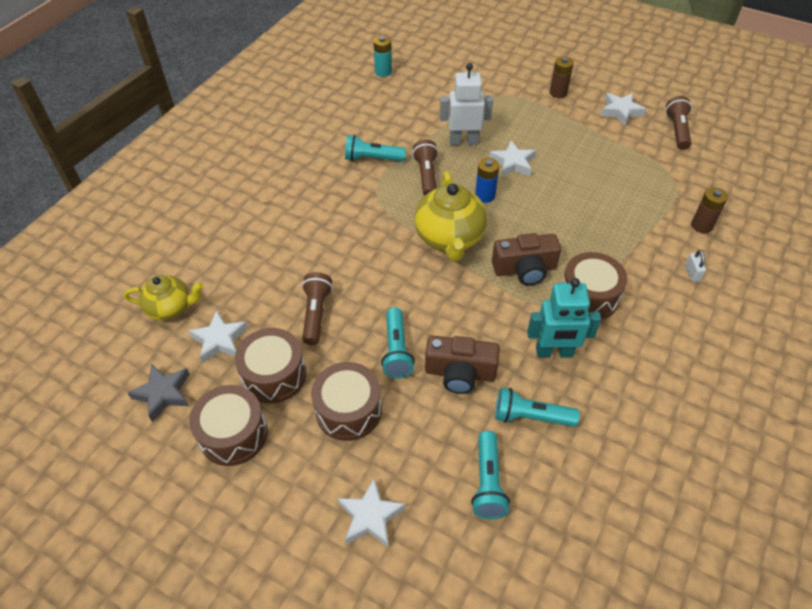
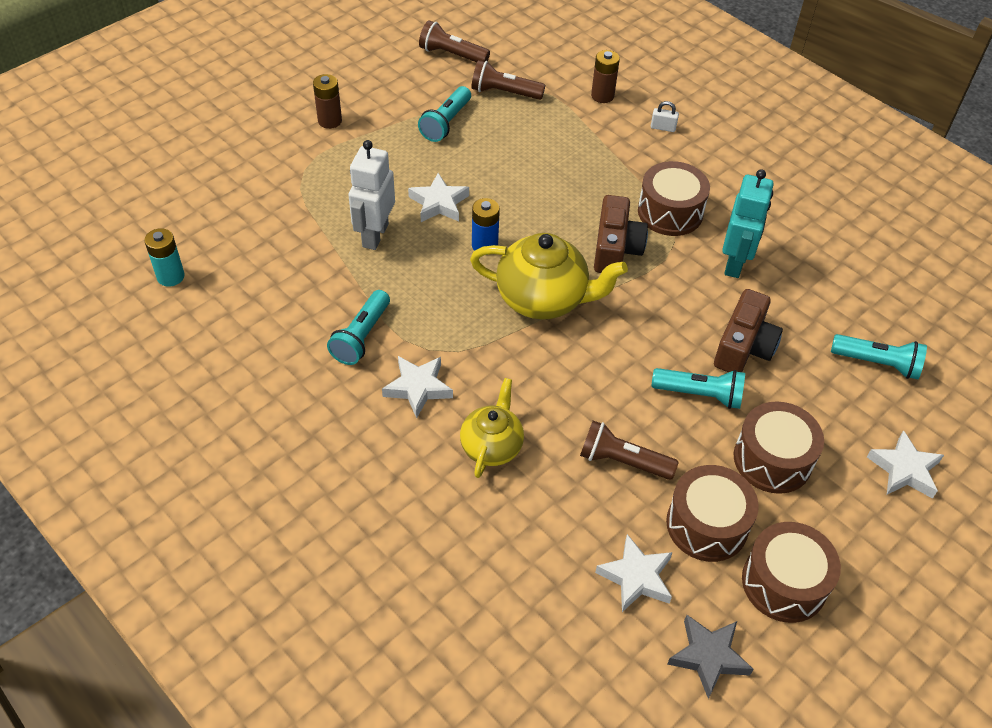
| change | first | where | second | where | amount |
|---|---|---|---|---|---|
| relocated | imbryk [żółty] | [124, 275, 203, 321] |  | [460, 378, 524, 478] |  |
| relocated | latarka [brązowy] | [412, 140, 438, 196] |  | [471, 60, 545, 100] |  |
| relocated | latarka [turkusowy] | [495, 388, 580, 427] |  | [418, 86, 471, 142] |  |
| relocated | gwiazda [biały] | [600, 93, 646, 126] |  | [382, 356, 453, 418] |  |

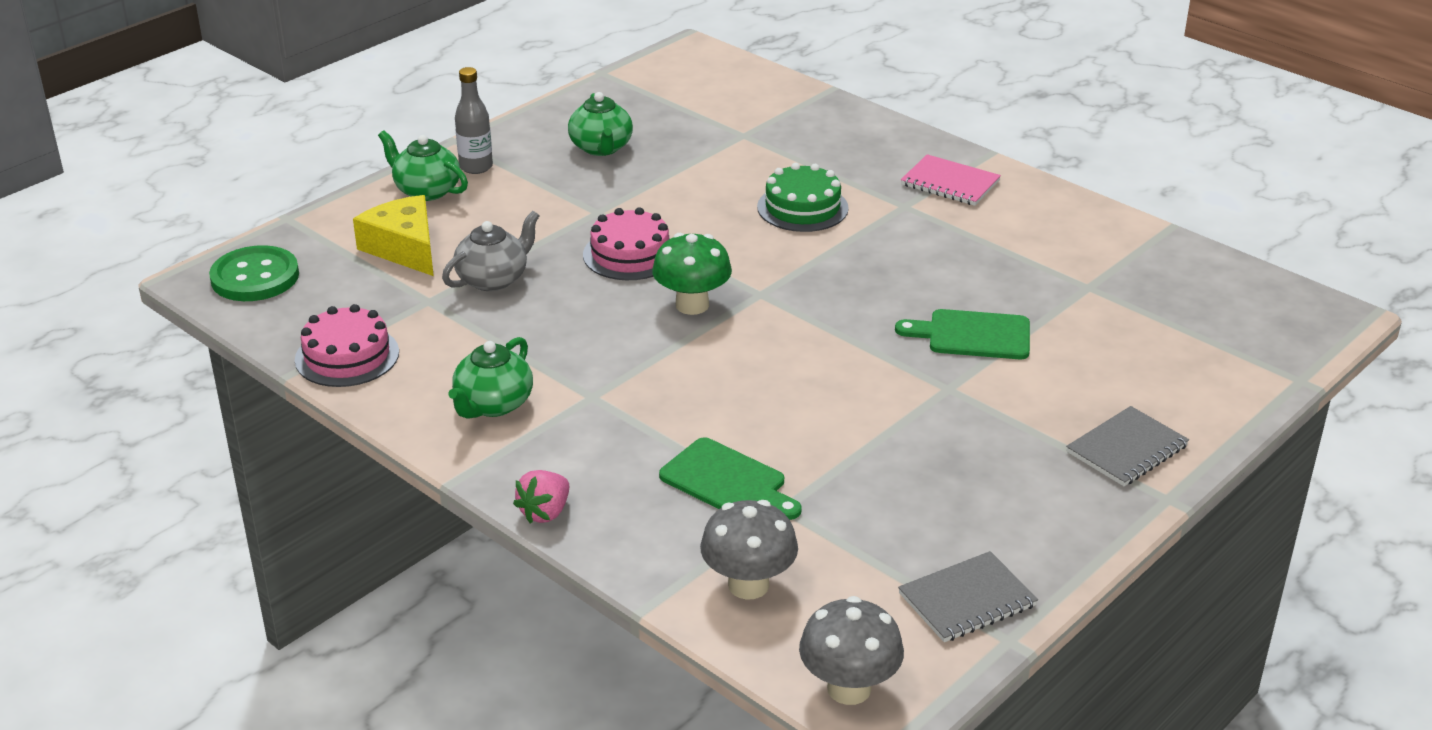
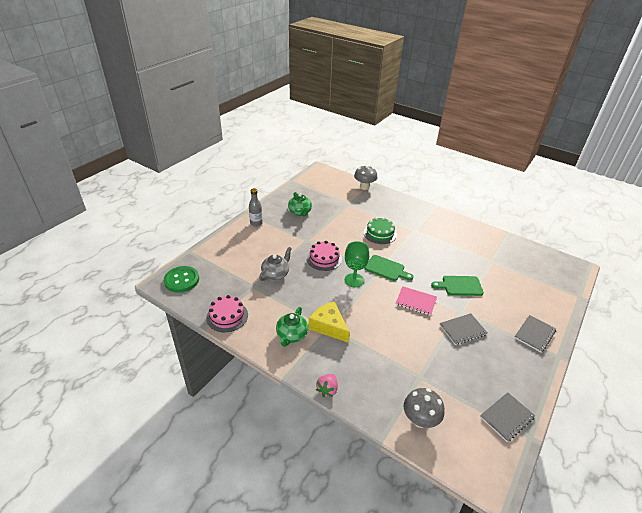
| change | first | where | second | where | amount |
|---|---|---|---|---|---|
| missing | imbryk [zielony] | [378, 130, 468, 201] |  |  |  |
| appeared |  |  | zeszyt [szary] | [440, 313, 487, 345] |  |
| relocated | ser [żółty] | [353, 195, 434, 276] |  | [308, 301, 350, 343] |  |
| relocated | deska do krojenia [zielony] | [659, 437, 802, 520] |  | [364, 255, 414, 281] |  |
| relocated | grzyb [szary] | [799, 596, 904, 705] |  | [354, 165, 378, 190] |  |
| relocated | zeszyt [różowy] | [901, 154, 1001, 206] |  | [396, 286, 437, 316] |  |
| exchanged | grzyb [zielony] | [652, 233, 732, 315] | kielich [zielony] | [345, 241, 369, 287] |  |

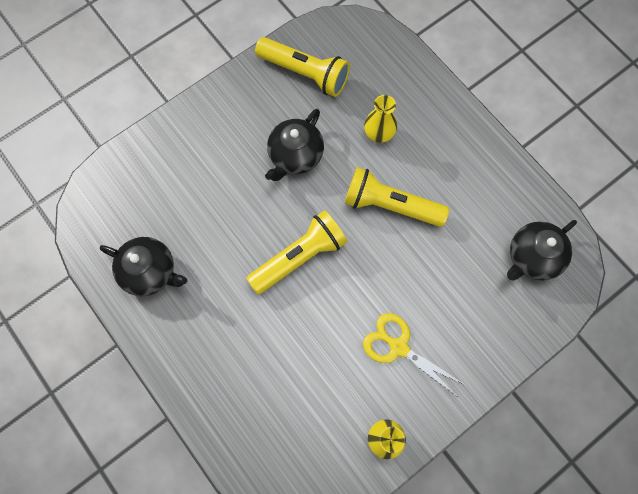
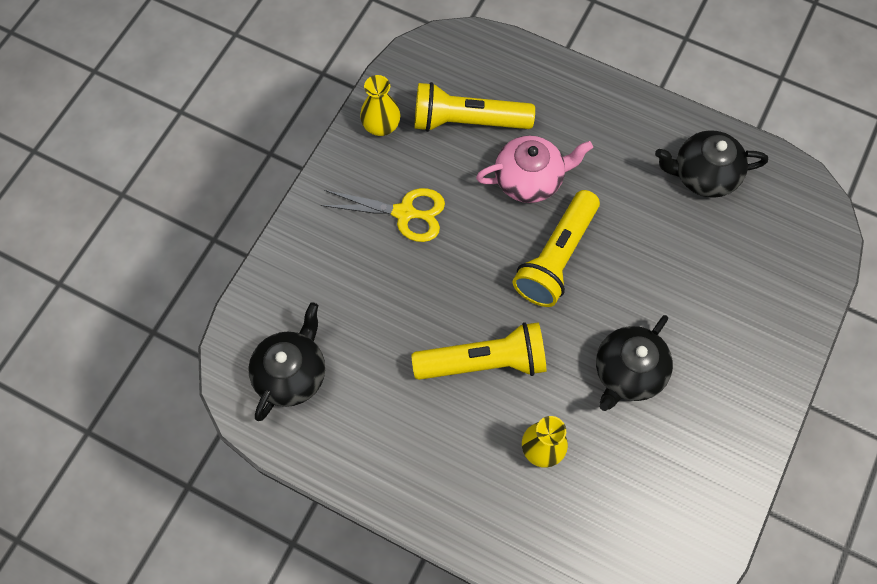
| change | first | where | second | where | amount |
|---|---|---|---|---|---|
| appeared |  |  | imbryk [różowy] | [476, 136, 593, 203] |  |
| relocated | latarka [żółty] | [255, 37, 350, 97] |  | [415, 82, 535, 132] |  |
| spun | imbryk [czarny] | [265, 109, 324, 181] |  | [596, 315, 673, 411] | 150 degrees counterclockwise |

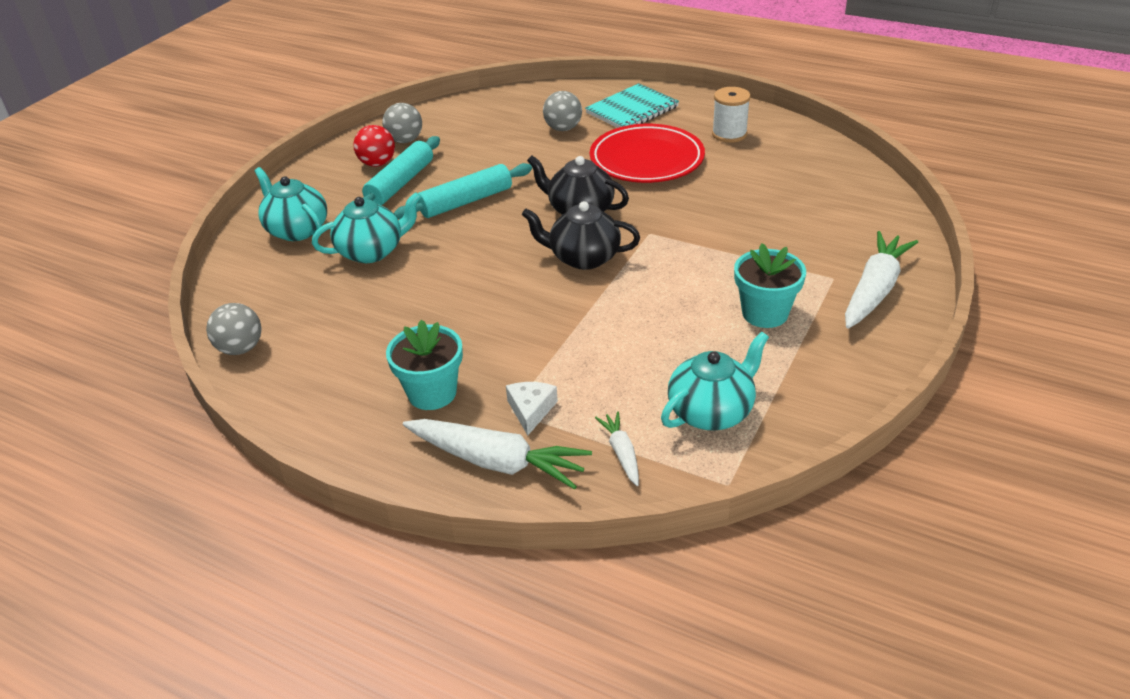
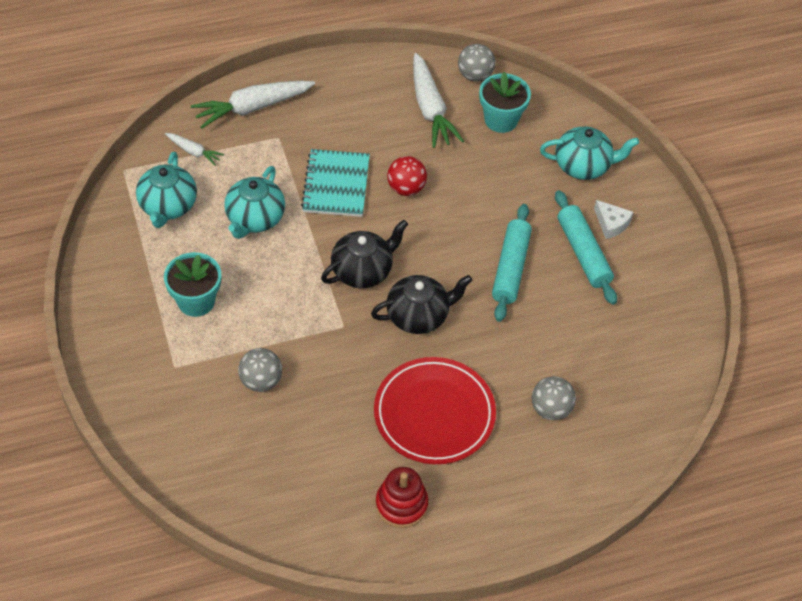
| change | first | where | second | where | amount |
|---|---|---|---|---|---|
| relocated | imbryk [turkusowy] | [312, 192, 421, 263] |  | [224, 166, 285, 239] |  |
| relocated | piłka [czerwony] | [354, 125, 395, 167] |  | [387, 156, 427, 196] |  |
| relocated | piłka [szary] | [382, 103, 422, 143] |  | [238, 348, 282, 392] |  |
| relocated | doniczka [turkusowy] | [386, 320, 463, 410] |  | [479, 72, 531, 133] |  |
| relocated | ser [biały] | [506, 382, 558, 436] |  | [594, 200, 633, 239] |  |
| relocated | zeszyt [turkusowy] | [585, 83, 679, 128] |  | [301, 149, 370, 217] |  |
| relocated | marchewka [biały] | [845, 231, 918, 328] |  | [413, 53, 464, 148] |  |
| exchanged | szpulka [biały] | [712, 87, 751, 143] | zabawka nakładanka [czerwony] | [376, 467, 428, 528] |  |

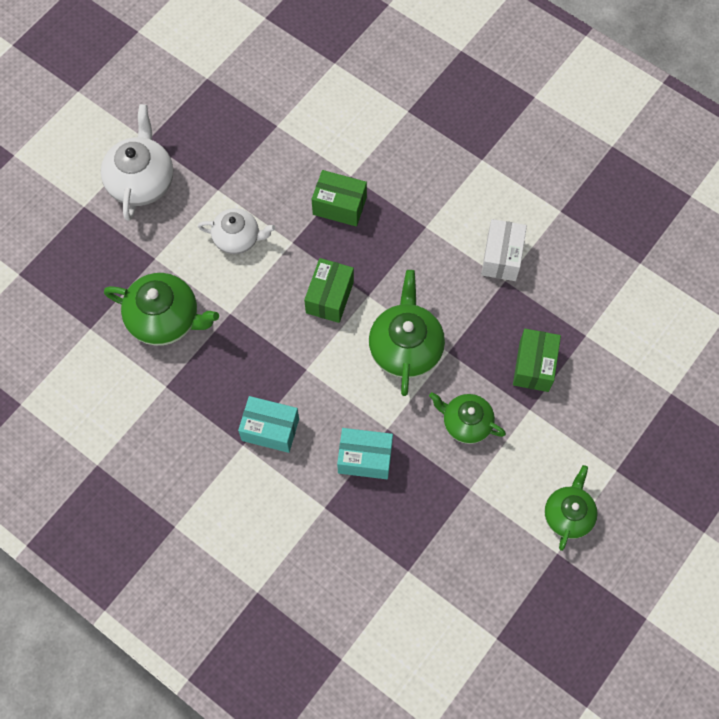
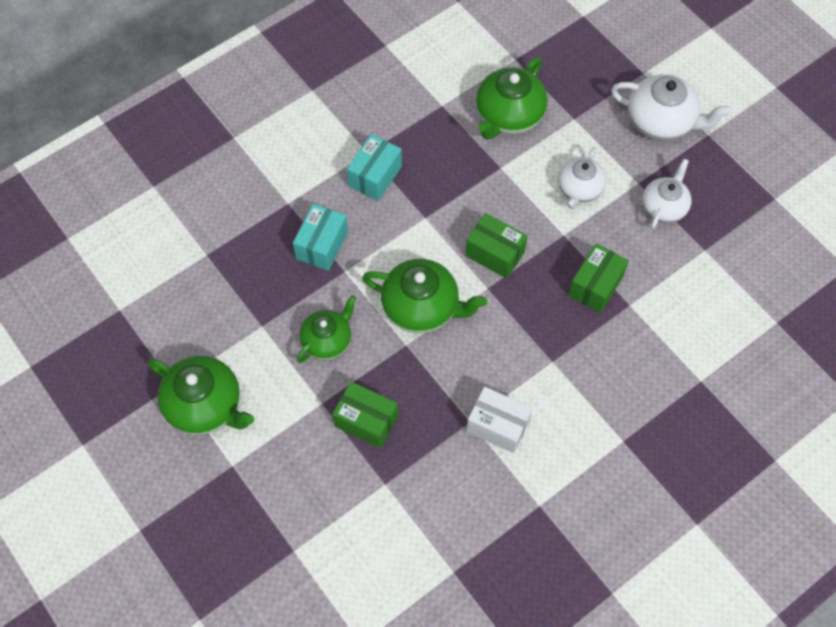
| change | first | where | second | where | amount |
|---|---|---|---|---|---|
| appeared |  |  | imbryk [biały] | [642, 159, 692, 229] |  |
| size | imbryk [zielony] | [544, 465, 598, 551] |  | [148, 356, 254, 435] | x1.52 |

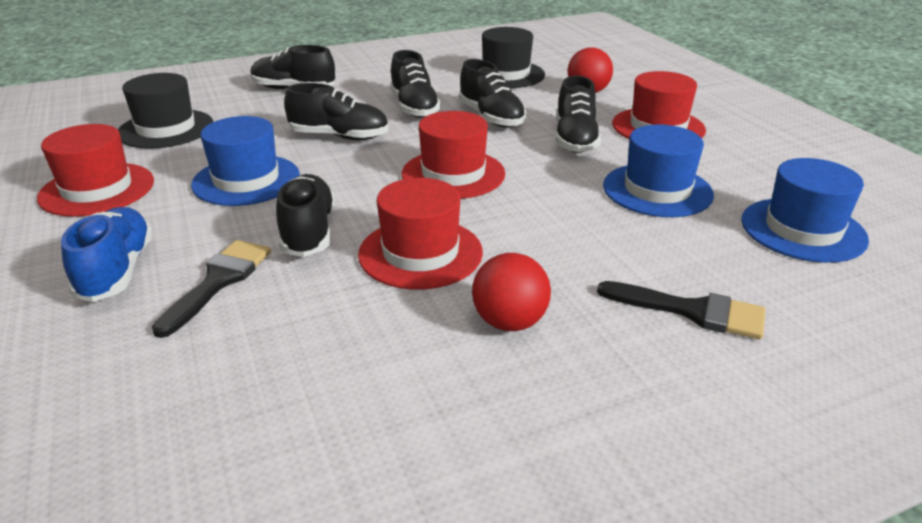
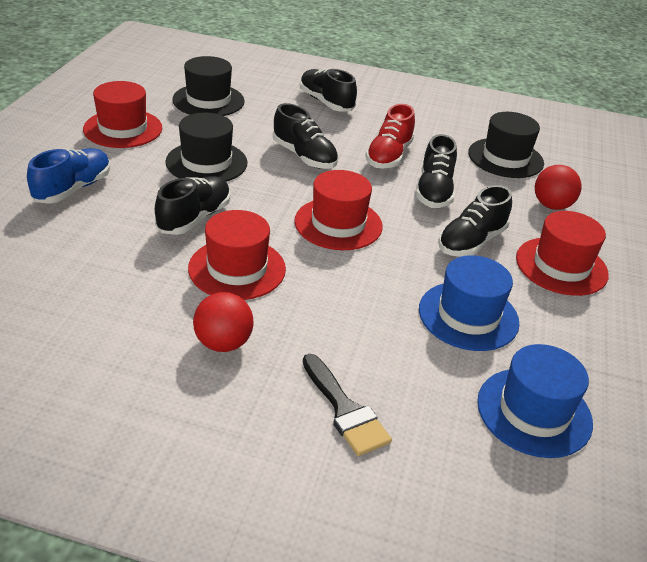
| change | first | where | second | where | amount |
|---|---|---|---|---|---|
| missing | pędzel [czarny] | [152, 240, 271, 338] |  |  |  |
| colour | kapelusz [niebieski] | [191, 116, 300, 206] | kapelusz [czarny] | [165, 113, 247, 182] |  |
| colour | but [czarny] | [390, 50, 441, 118] | but [czerwony] | [365, 104, 415, 168] |  |

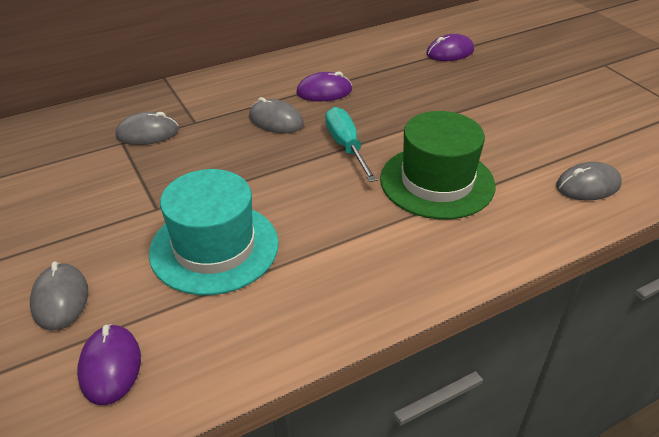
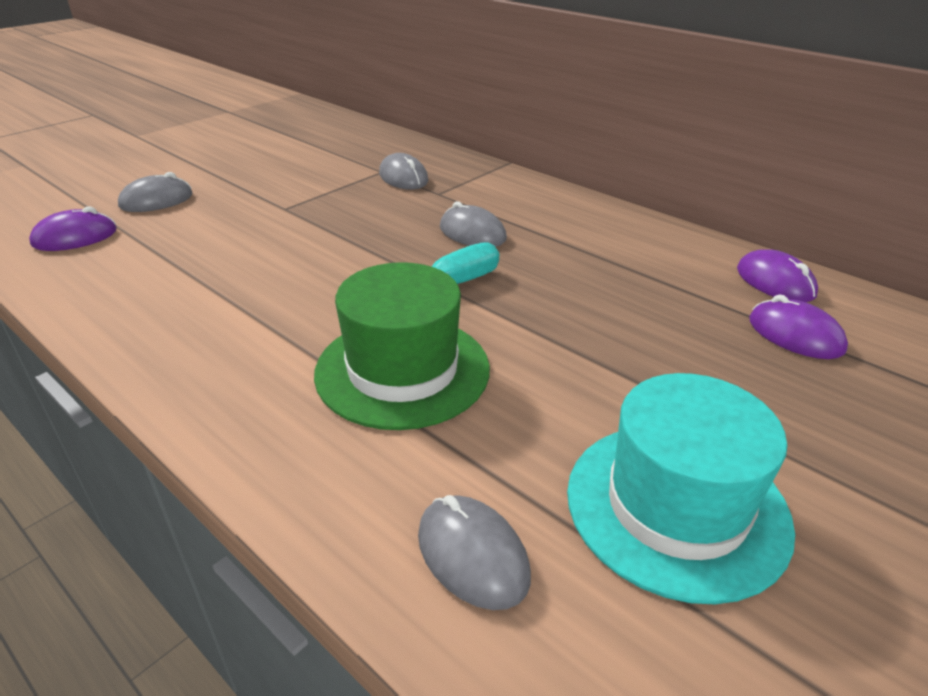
| change | first | where | second | where | amount |
|---|---|---|---|---|---|
| relocated | kapelusz [turkusowy] | [149, 169, 279, 295] |  | [567, 373, 795, 605] |  |
| relocated | myszka [fioletowy] | [296, 72, 352, 102] |  | [737, 249, 818, 302] |  |
| spun | myszka [szary] | [249, 97, 304, 133] |  | [440, 201, 507, 247] | 60 degrees counterclockwise |

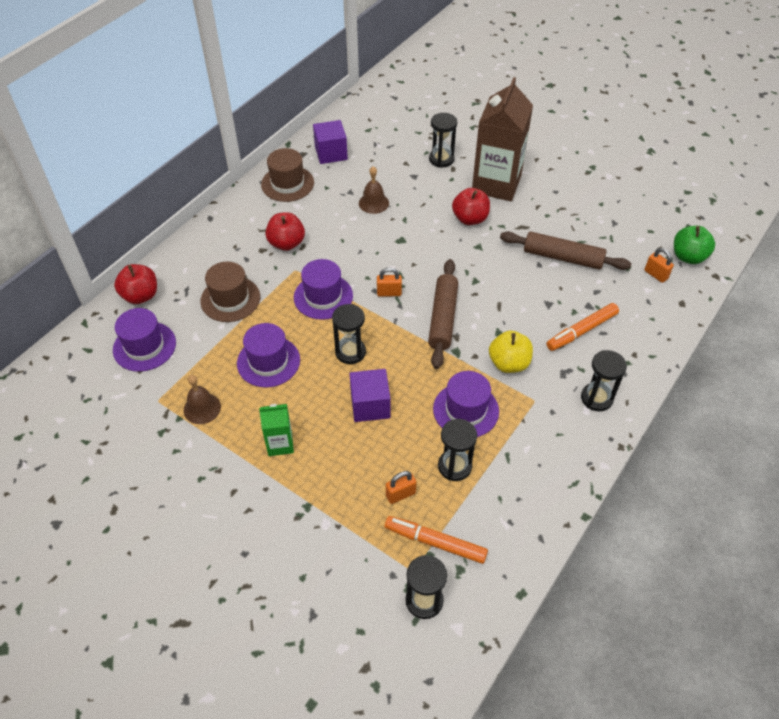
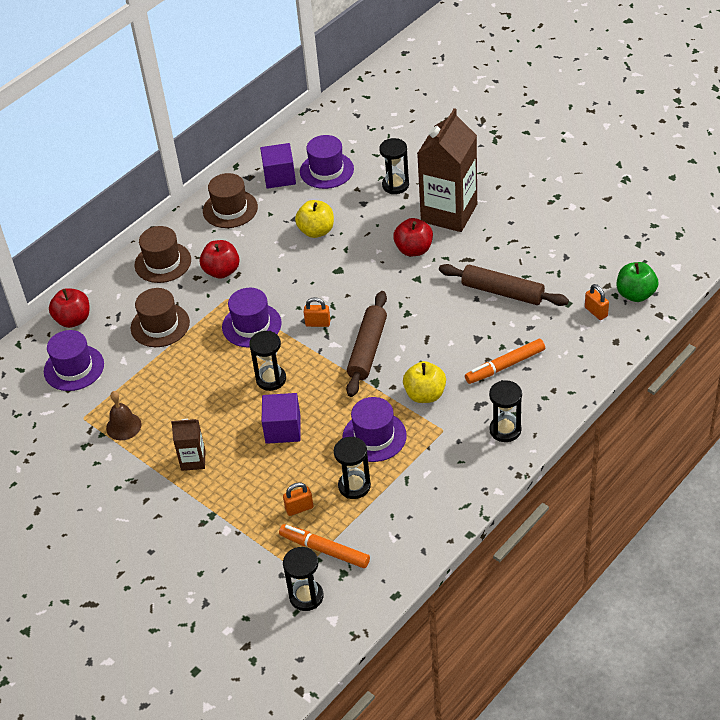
| change | first | where | second | where | amount |
|---|---|---|---|---|---|
| appeared |  |  | kapelusz [brązowy] | [135, 226, 191, 283] |  |
| relocated | kapelusz [fioletowy] | [237, 323, 300, 387] |  | [300, 135, 354, 189] |  |
| exchanged | dzwonek [brązowy] | [359, 166, 389, 214] | jabłko [żółty] | [295, 200, 334, 238] |  |
| colour | karton mleka [zielony] | [259, 404, 294, 456] | karton mleka [brązowy] | [171, 419, 206, 471] |  |

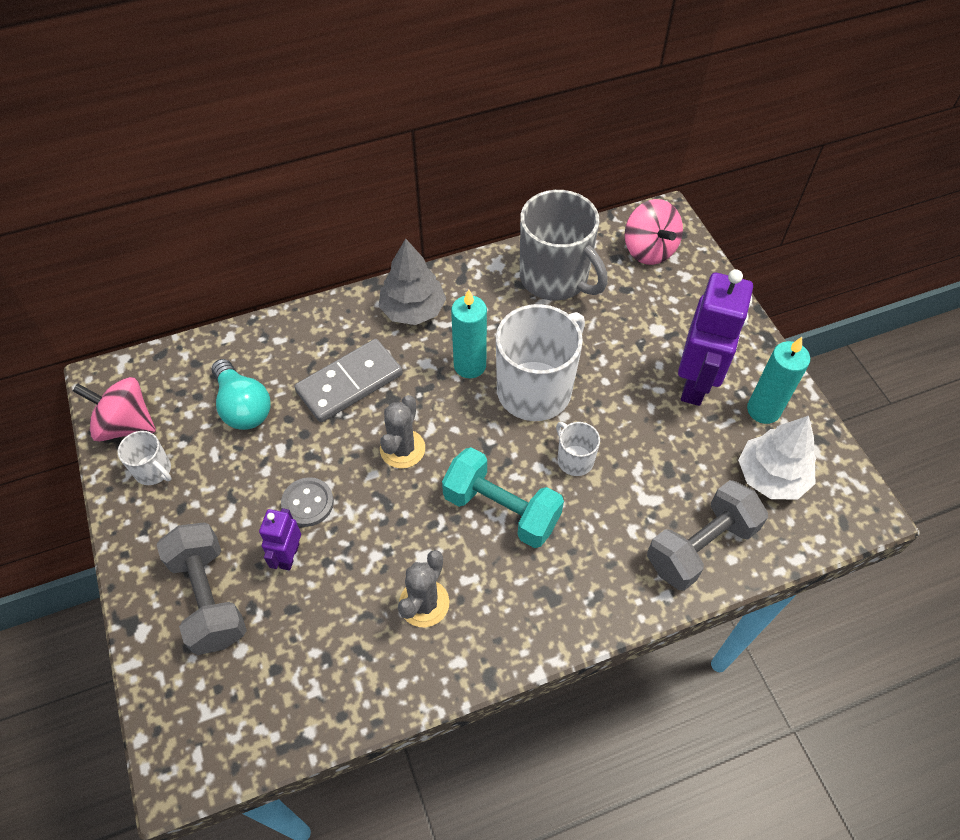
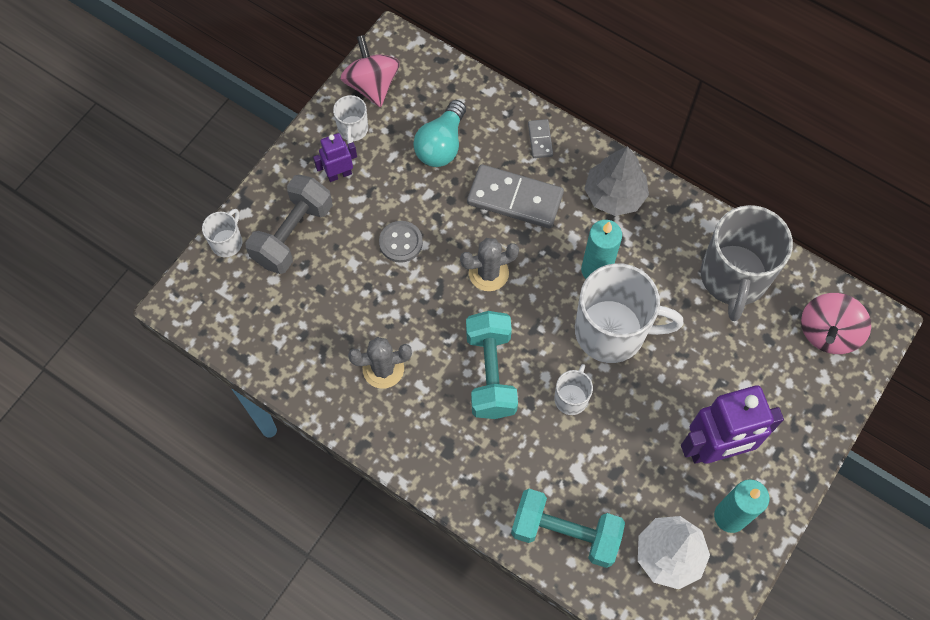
| change | first | where | second | where | amount |
|---|---|---|---|---|---|
| appeared |  |  | kubek [biały] | [202, 209, 242, 257] |  |
| appeared |  |  | kostka domina [szary] | [528, 119, 553, 158] |  |
| relocated | robot [fioletowy] | [259, 508, 301, 571] |  | [313, 133, 357, 182] |  |
| colour | hantel [szary] | [647, 480, 768, 591] | hantel [turkusowy] | [511, 489, 625, 568] |  |

